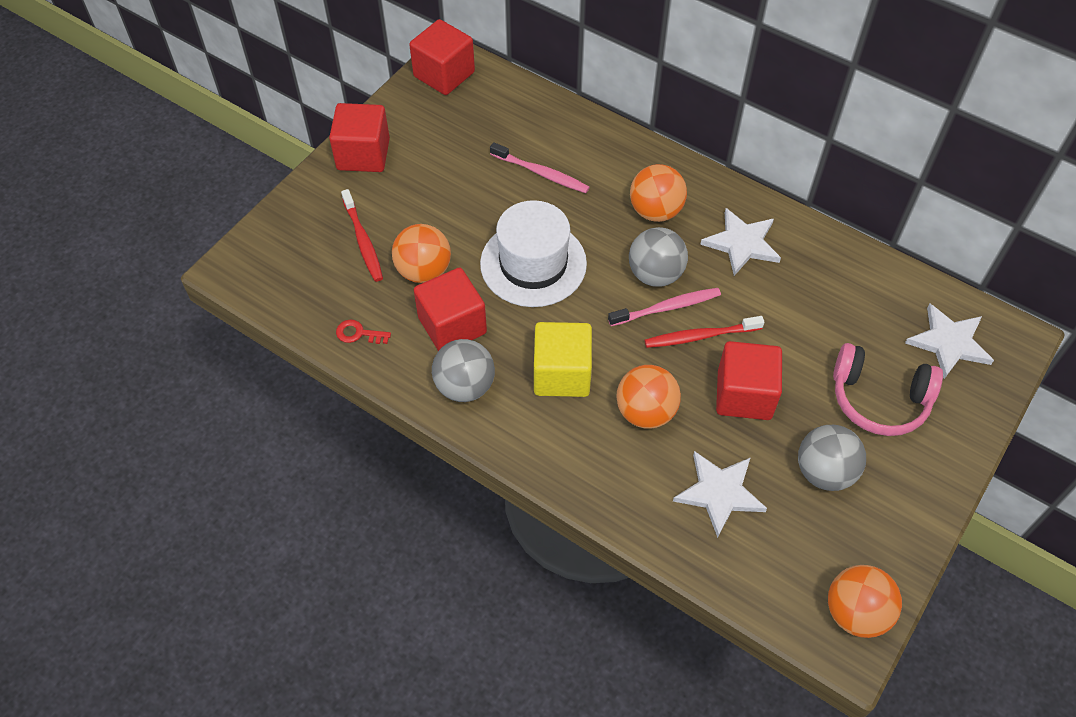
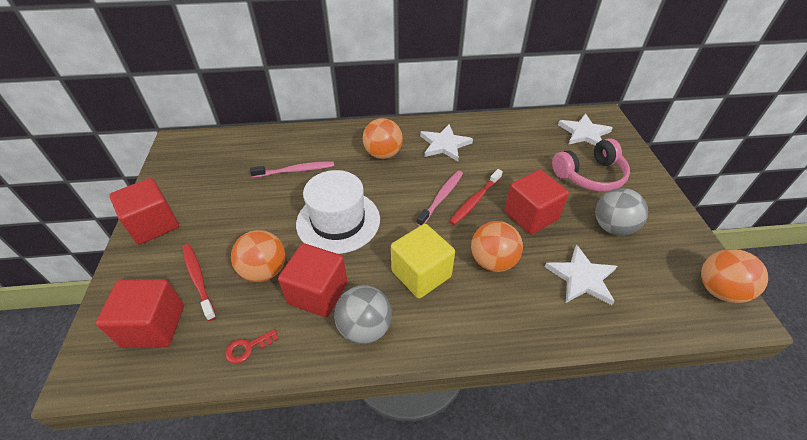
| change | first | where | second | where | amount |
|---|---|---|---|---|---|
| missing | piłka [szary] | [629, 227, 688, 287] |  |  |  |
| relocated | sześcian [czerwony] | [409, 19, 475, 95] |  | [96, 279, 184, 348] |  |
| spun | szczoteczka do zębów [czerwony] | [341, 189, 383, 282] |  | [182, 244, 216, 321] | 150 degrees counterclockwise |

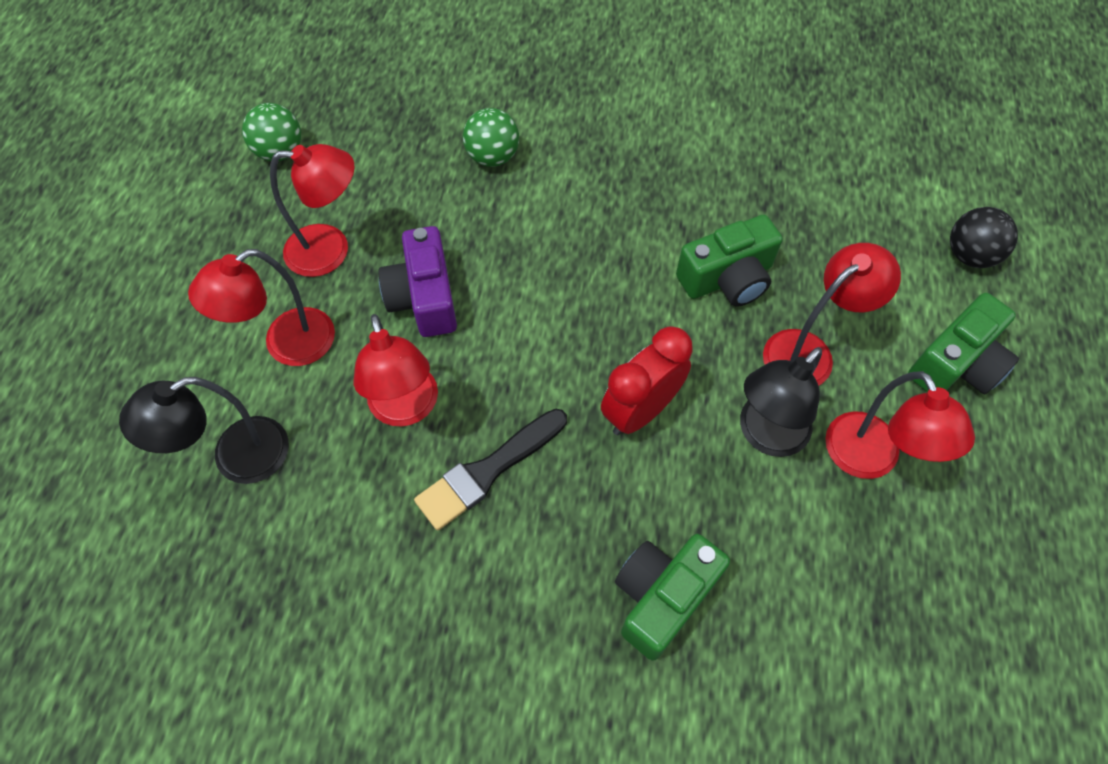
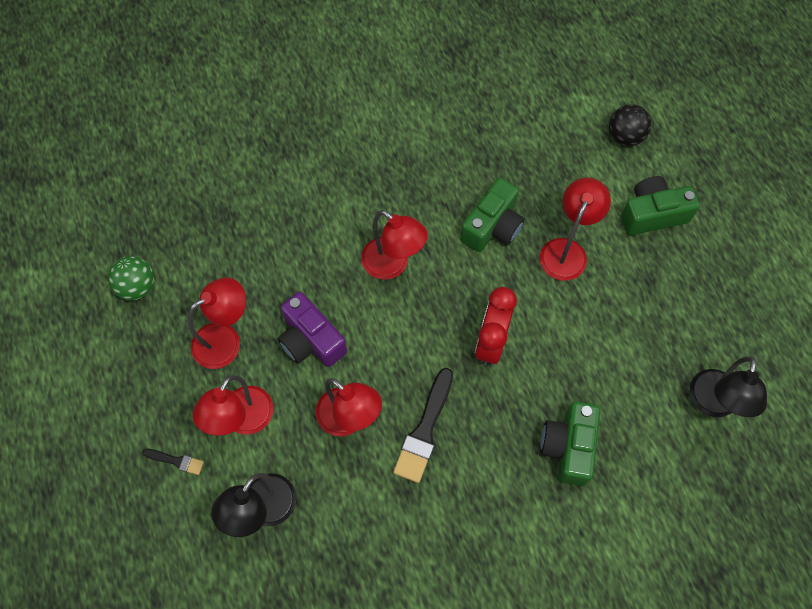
| change | first | where | second | where | amount |
|---|---|---|---|---|---|
| missing | piłka [zielony] | [463, 108, 519, 167] |  |  |  |
| appeared |  |  | pędzel [czarny] | [142, 449, 204, 475] |  |
| relocated | lampka [czarny] | [740, 347, 822, 457] |  | [690, 357, 767, 417] |  |
| relocated | lampka [czerwony] | [825, 371, 975, 479] |  | [361, 210, 428, 280] |  |
| spun | aparat fotograficzny [zielony] | [908, 293, 1019, 394] |  | [621, 176, 700, 235] | 120 degrees counterclockwise |

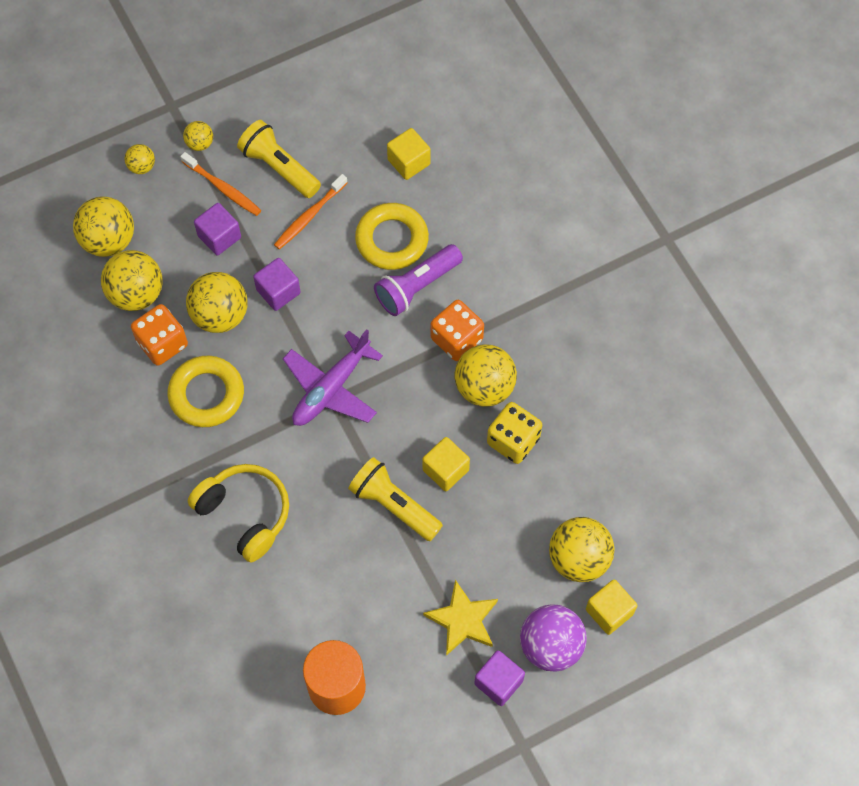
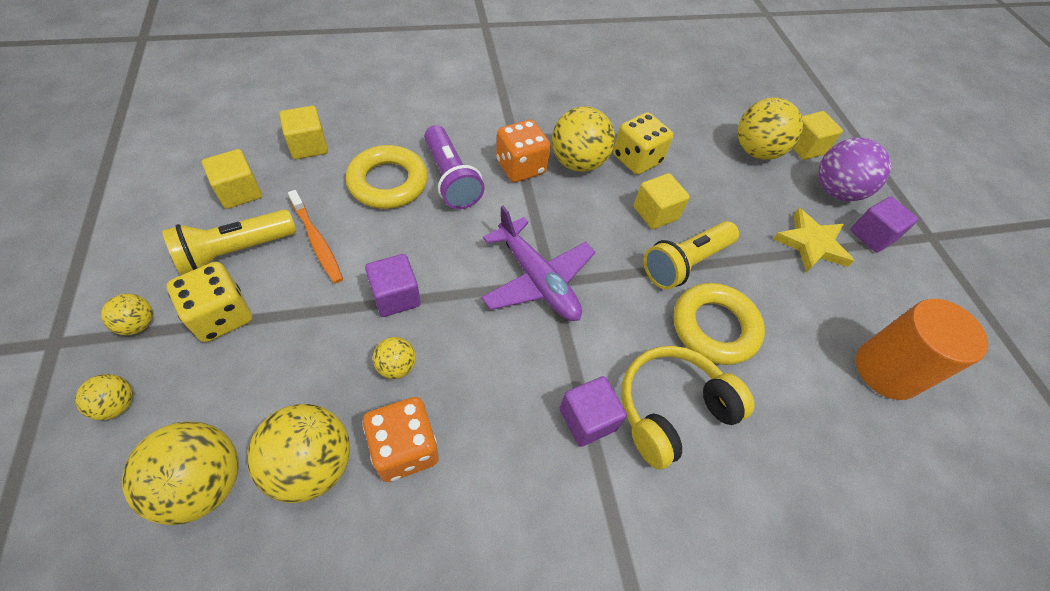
| change | first | where | second | where | amount |
|---|---|---|---|---|---|
| appeared |  |  | sześcian [żółty] | [202, 149, 262, 209] |  |
| relocated | pierścień [żółty] | [167, 356, 244, 427] |  | [673, 283, 765, 365] |  |
| relocated | sześcian [fioletowy] | [194, 203, 241, 255] |  | [560, 376, 627, 447] |  |
| exchanged | szczoteczka do zębów [pomarańczowy] | [180, 152, 261, 216] | kostka do gry [żółty] | [167, 262, 252, 342] |  |
| size | piłka [żółty] | [186, 272, 248, 333] |  | [373, 337, 416, 379] | x0.51 |

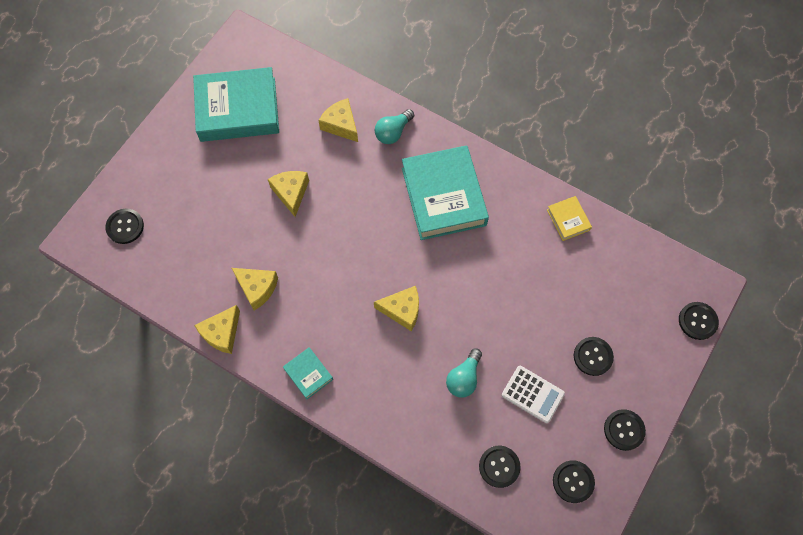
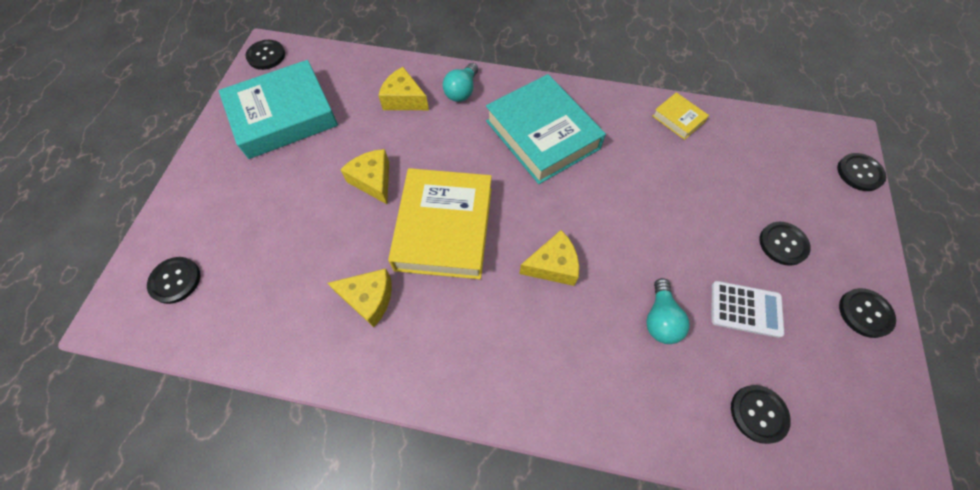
| change | first | where | second | where | amount |
|---|---|---|---|---|---|
| missing | ser [żółty] | [194, 305, 240, 354] |  |  |  |
| missing | książka [turkusowy] | [283, 347, 333, 399] |  |  |  |
| appeared |  |  | książka [żółty] | [388, 168, 492, 279] |  |
| relocated | guzik [czarny] | [553, 460, 595, 503] |  | [245, 40, 285, 70] |  |

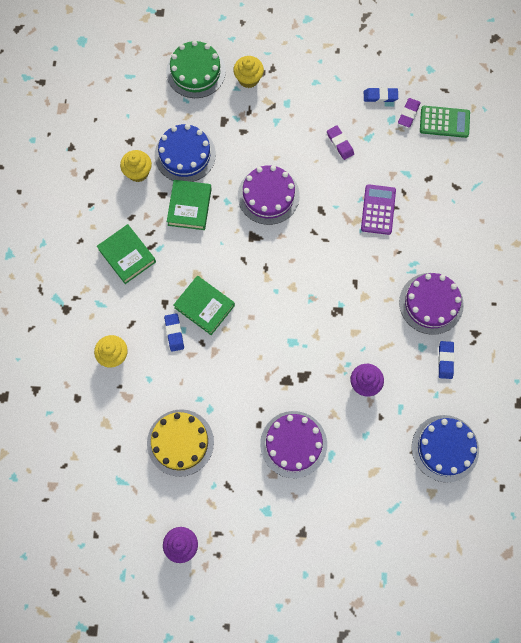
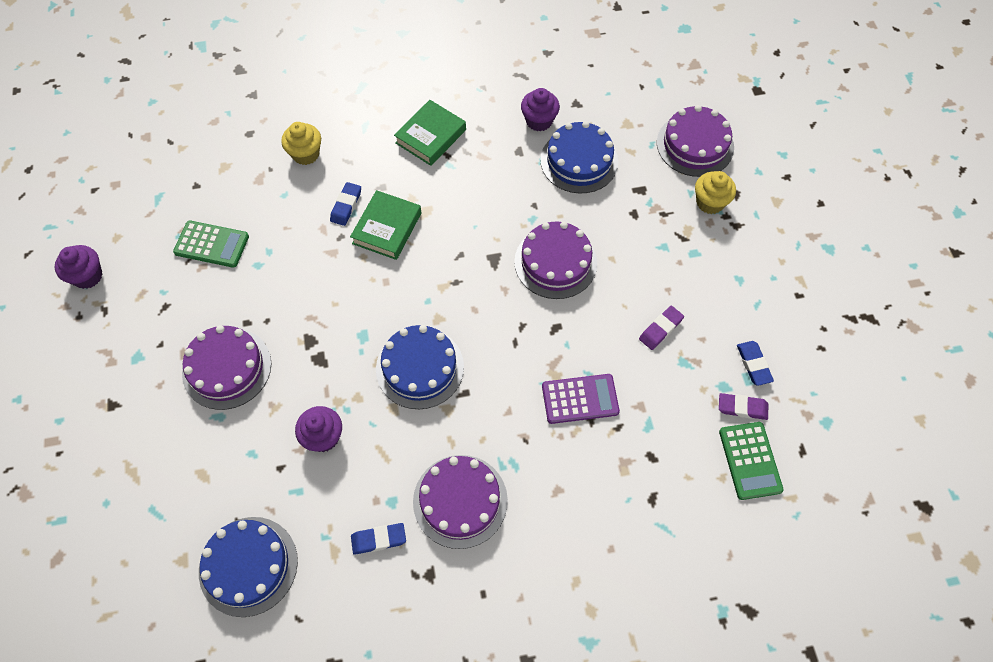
| change | first | where | second | where | amount |
|---|---|---|---|---|---|
| missing | książka [zielony] | [167, 180, 212, 230] |  |  |  |
| appeared |  |  | tort [niebieski] | [376, 325, 464, 409] |  |
| exchanged | tort [żółty] | [147, 409, 214, 477] | kalkulator [zielony] | [173, 220, 249, 268] |  |
| colour | muffinka [żółty] | [120, 150, 152, 182] | muffinka [fioletowy] | [521, 88, 560, 132] |  |
| colour | tort [zielony] | [166, 41, 226, 98] | tort [fioletowy] | [657, 105, 734, 177] |  |
| spun | gumka do mazania [niebieski] | [164, 313, 184, 352] |  | [330, 182, 361, 226] | 45 degrees counterclockwise |

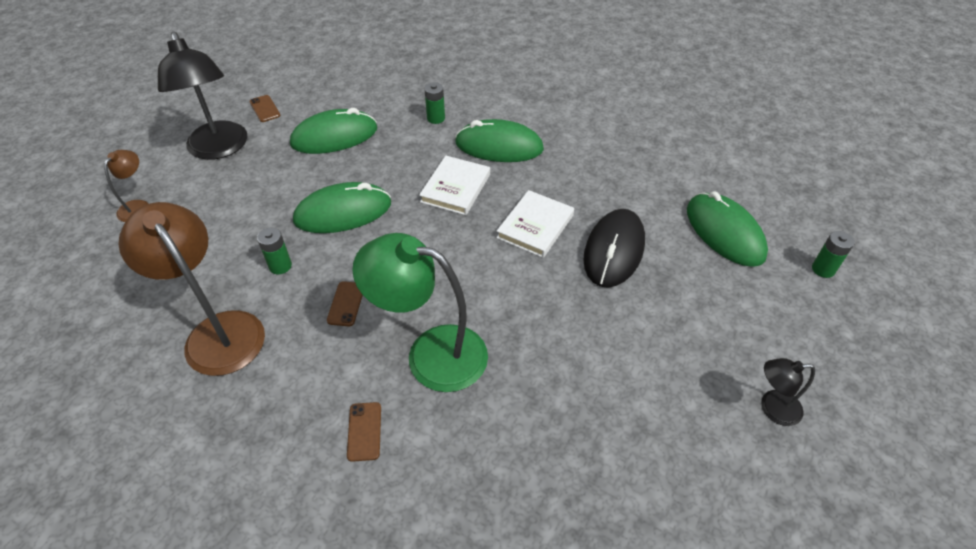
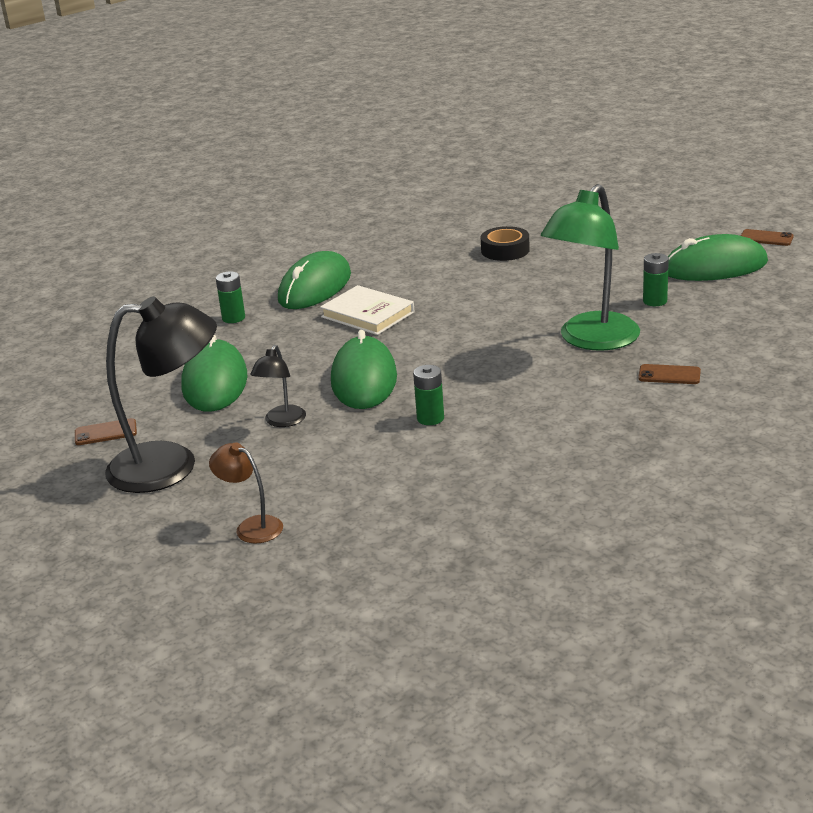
| change | first | where | second | where | amount |
|---|---|---|---|---|---|
| missing | lampka [brązowy] | [118, 202, 265, 376] |  |  |  |
| missing | książka [biały] | [496, 190, 574, 258] |  |  |  |
| relocated | telefon [brązowy] | [327, 281, 363, 326] |  | [741, 229, 794, 246] |  |
| relocated | myszka [zielony] | [687, 191, 768, 267] |  | [668, 234, 768, 281] |  |
| relocated | lampka [czarny] | [761, 358, 815, 426] |  | [250, 345, 306, 427] |  |
| relocated | bateria [zielony] | [812, 231, 855, 278] |  | [643, 253, 669, 306] |  |
| exchanged | myszka [czarny] | [583, 209, 645, 288] | taśma klejąca [czarny] | [481, 226, 530, 261] |  |

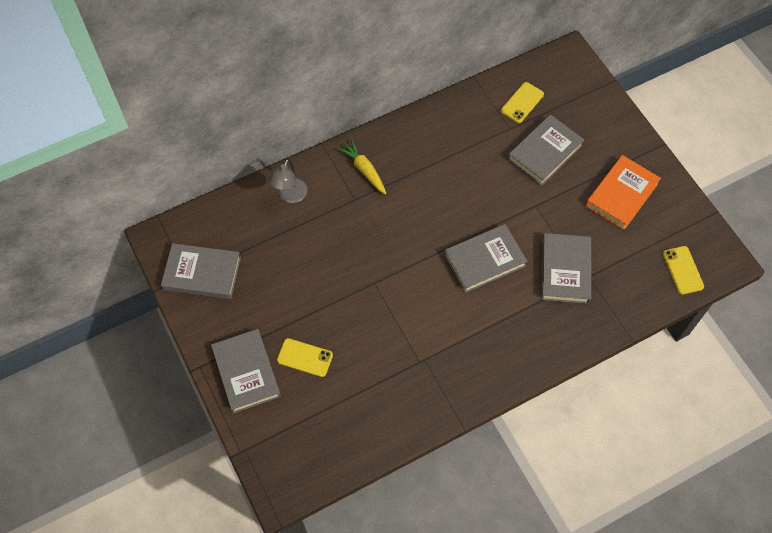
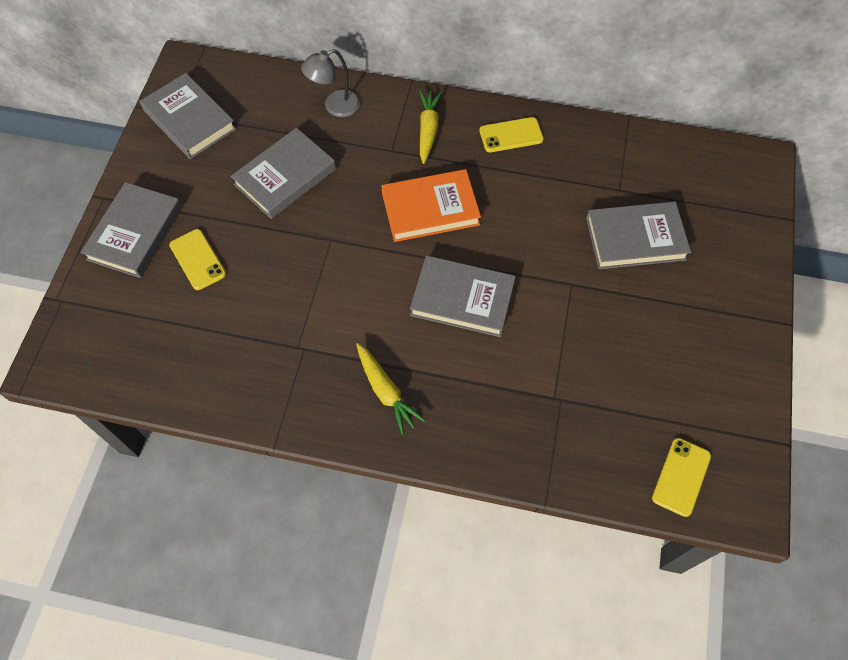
| change | first | where | second | where | amount |
|---|---|---|---|---|---|
| appeared |  |  | marchewka [żółty] | [356, 343, 425, 435] |  |
| relocated | telefon [żółty] | [501, 82, 544, 123] |  | [479, 117, 544, 152] |  |
| relocated | książka [szary] | [541, 233, 591, 304] |  | [231, 128, 336, 219] |  |
| relocated | książka [pomarańczowy] | [586, 155, 661, 230] |  | [381, 169, 481, 242] |  |

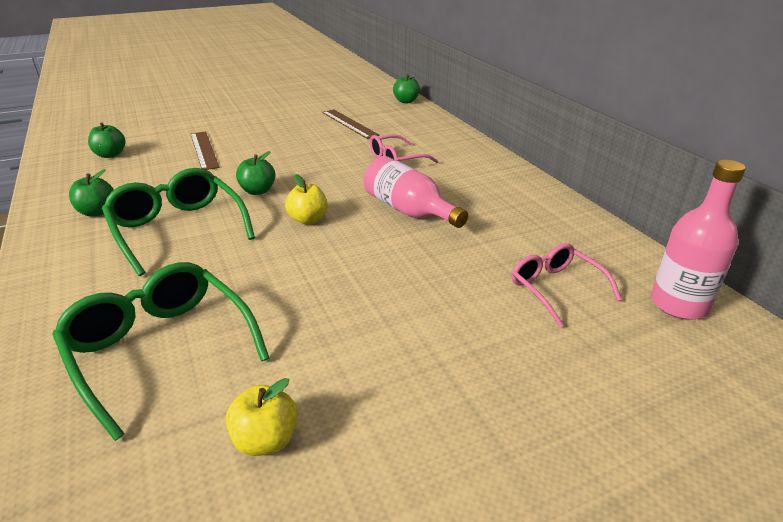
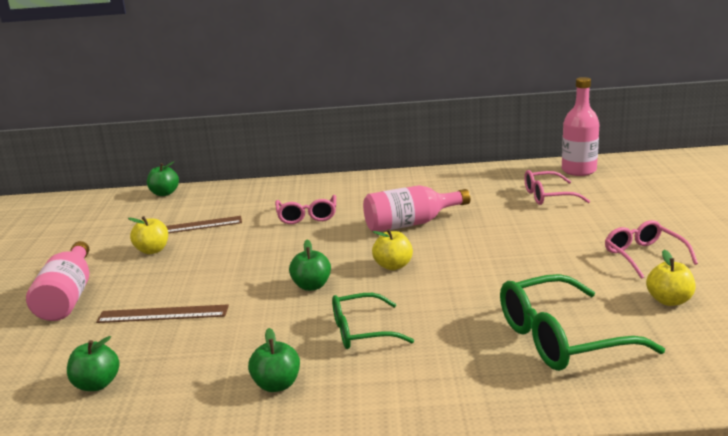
| change | first | where | second | where | amount |
|---|---|---|---|---|---|
| appeared |  |  | butelka [różowy] | [26, 241, 89, 321] |  |
| appeared |  |  | jabłko [żółty] | [128, 216, 168, 254] |  |
| appeared |  |  | okulary [różowy] | [605, 220, 698, 279] |  |
| size | okulary [zielony] | [102, 168, 255, 276] |  | [332, 293, 414, 349] | x0.62 |

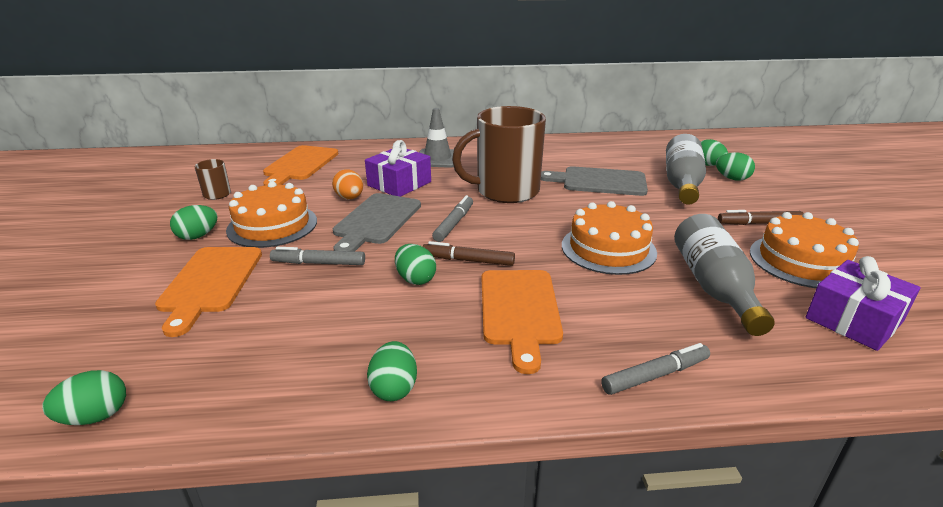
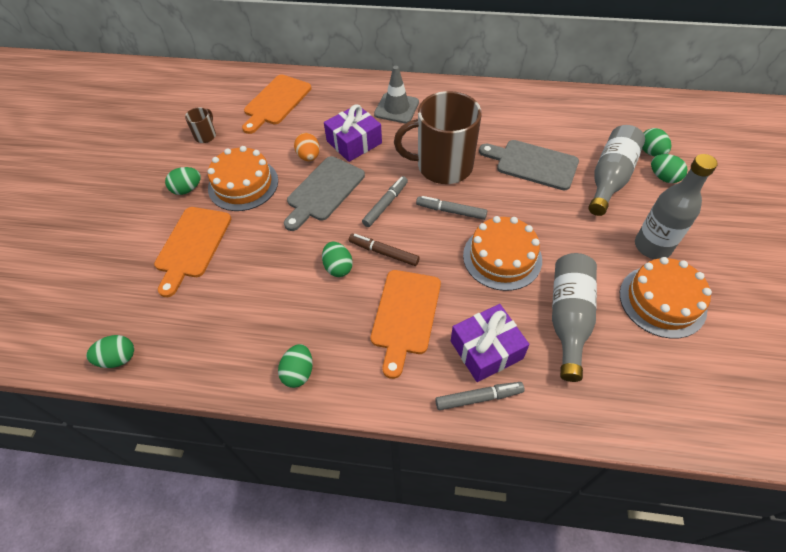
| change | first | where | second | where | amount |
|---|---|---|---|---|---|
| relocated | flamaster [szary] | [270, 247, 365, 265] |  | [416, 196, 487, 220] |  |
| relocated | prezent [fioletowy] | [806, 256, 921, 351] |  | [451, 304, 529, 382] |  |
| exchanged | flamaster [brązowy] | [718, 210, 804, 225] | butelka [szary] | [635, 154, 718, 259] |  |

